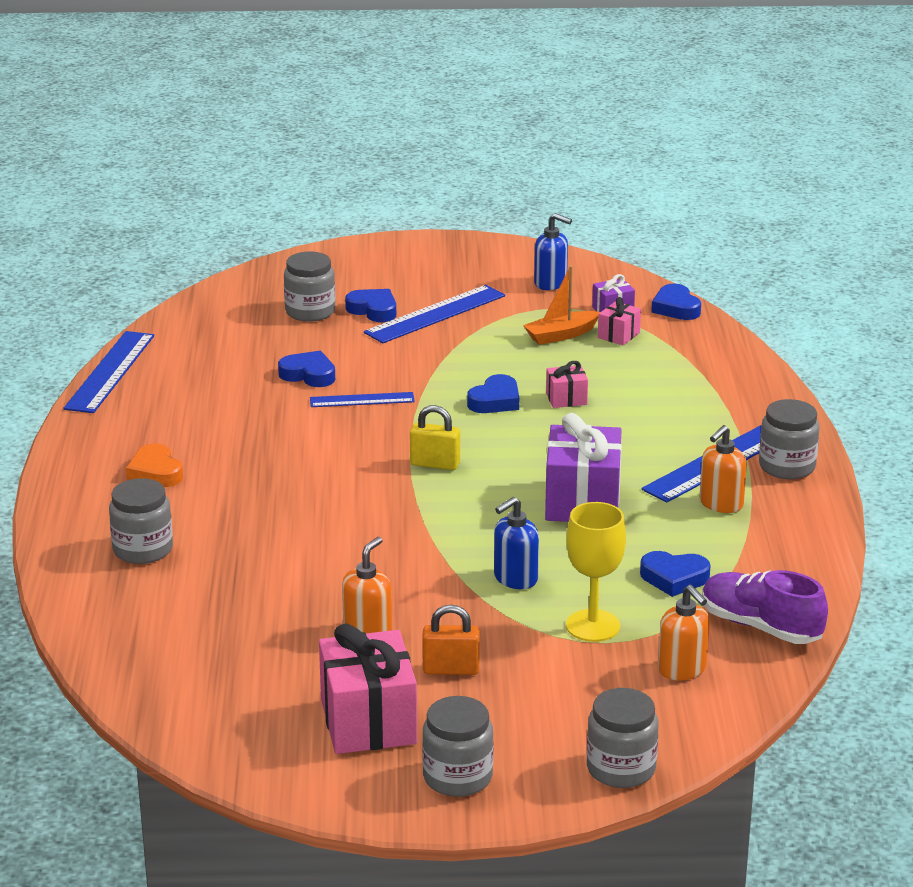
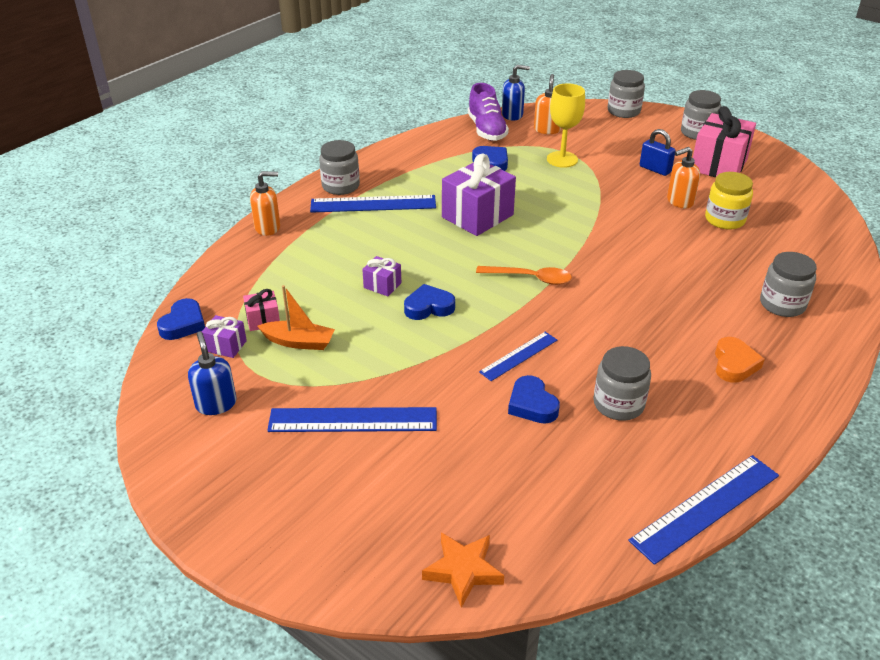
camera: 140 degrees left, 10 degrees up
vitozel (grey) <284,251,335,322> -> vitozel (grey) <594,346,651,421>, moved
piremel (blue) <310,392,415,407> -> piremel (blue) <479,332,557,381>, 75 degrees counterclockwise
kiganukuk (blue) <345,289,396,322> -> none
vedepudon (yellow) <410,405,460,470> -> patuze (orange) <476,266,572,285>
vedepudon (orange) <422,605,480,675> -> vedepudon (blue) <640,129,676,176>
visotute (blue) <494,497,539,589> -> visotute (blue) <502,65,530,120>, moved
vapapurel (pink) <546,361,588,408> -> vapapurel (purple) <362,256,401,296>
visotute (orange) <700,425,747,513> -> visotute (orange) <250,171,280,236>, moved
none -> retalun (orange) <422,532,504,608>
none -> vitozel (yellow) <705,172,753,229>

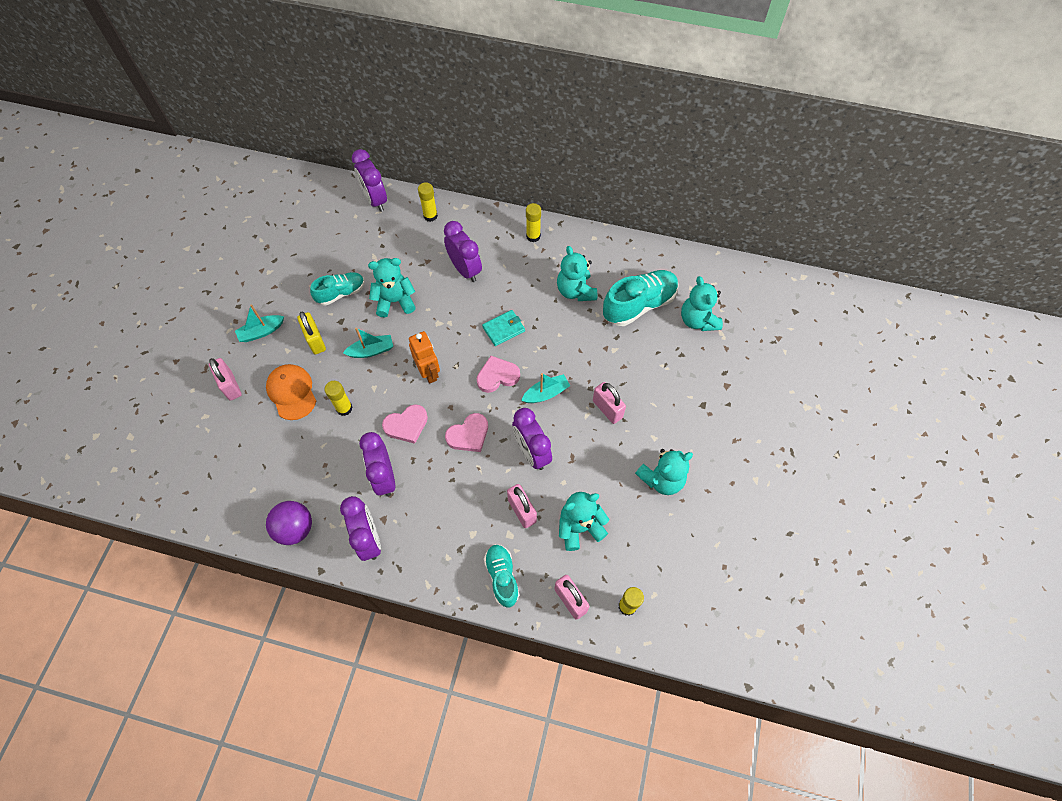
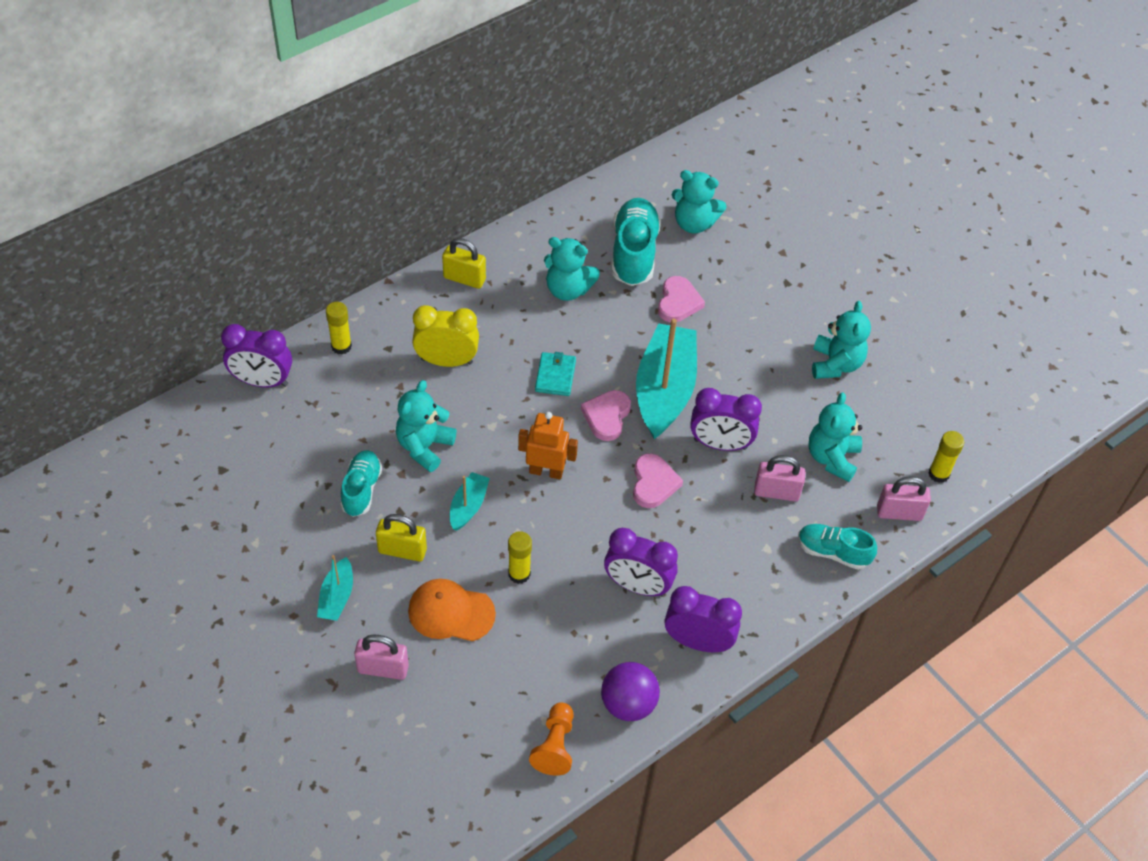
camera: 55 degrees left, 10 degrees down
kiganukuk (pink) <382,404,428,444> -> kiganukuk (pink) <658,276,705,322>, moved
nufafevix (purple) <444,221,482,282> -> nufafevix (yellow) <412,305,479,367>
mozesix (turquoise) <521,373,570,403> -> mozesix (turquoise) <636,318,697,439>, x2.11
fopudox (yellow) <526,203,541,242> -> vedepudon (yellow) <442,238,486,289>
vedepudon (pink) <593,382,626,424> -> none
none -> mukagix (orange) <529,702,574,776>

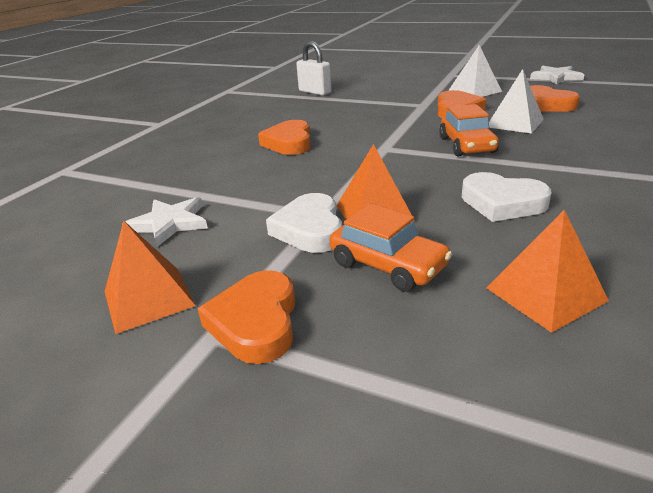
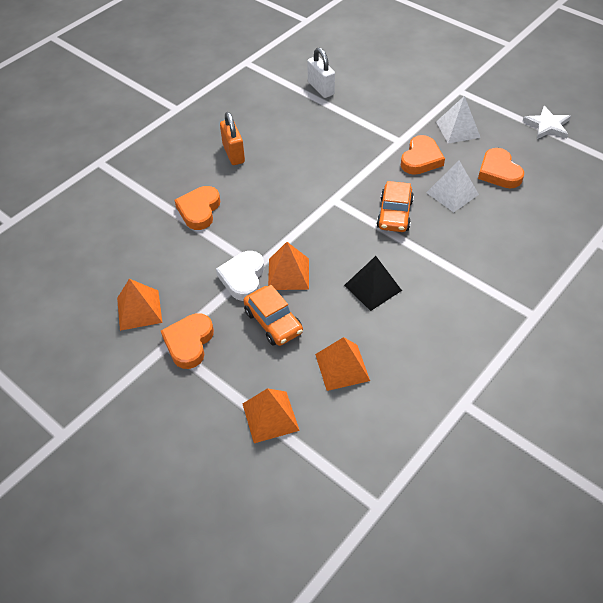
camera: 15 degrees right, 20 degrees up
retalun (white) <125,197,208,247> -> none
kiganukuk (orange) <258,120,311,155> -> kiganukuk (orange) <175,186,220,230>, moved
kiganukuk (white) <462,172,551,222> -> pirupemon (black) <344,256,402,311>
none -> vedepudon (orange) <220,112,245,165>
none -> pirupemon (orange) <243,388,300,443>

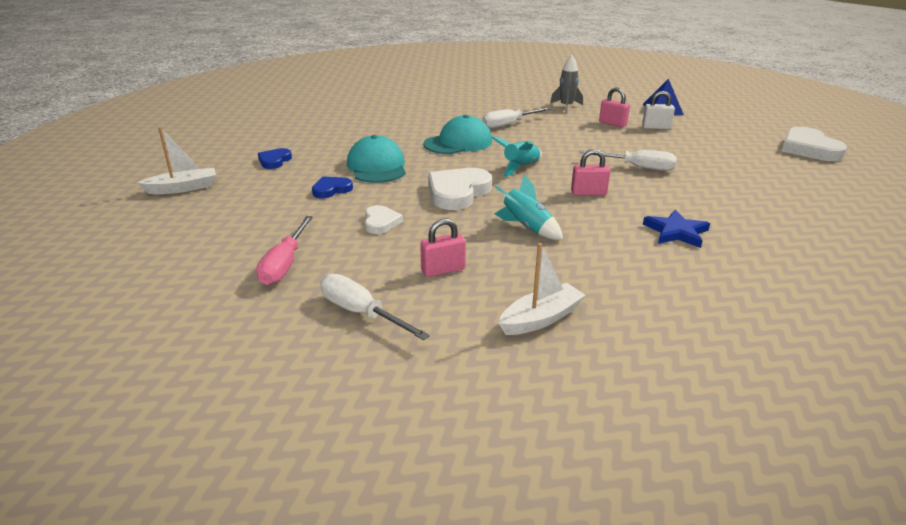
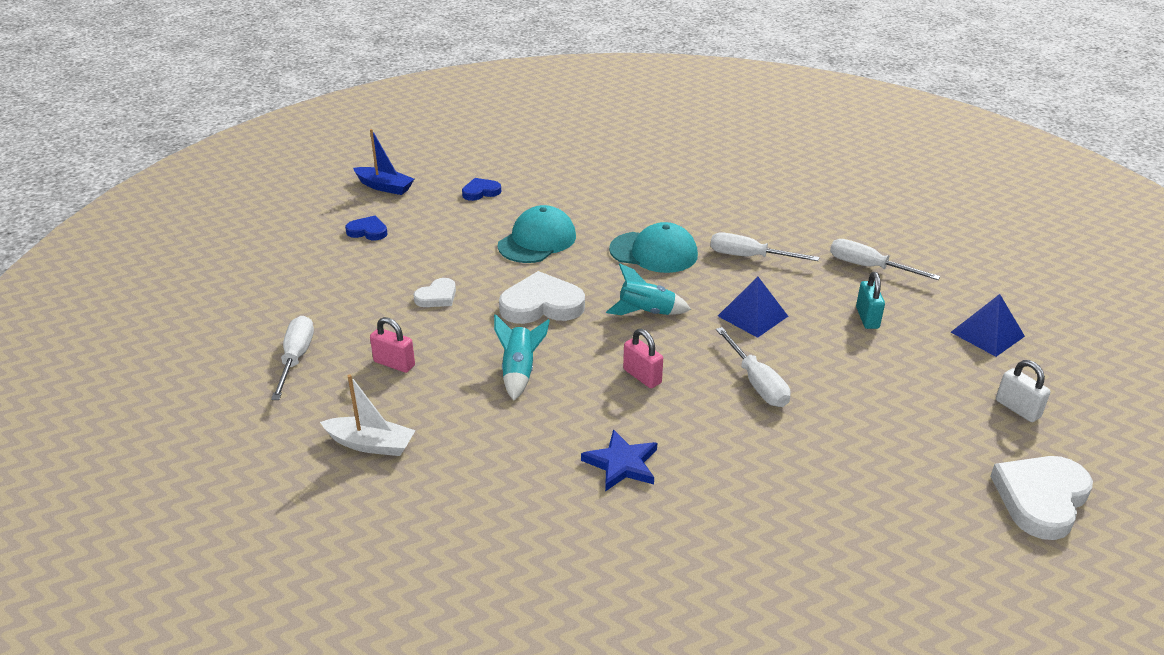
camera: 50 degrees right, 5 degrees up
mozesix (white) <137,127,216,194> -> mozesix (blue) <353,129,414,195>
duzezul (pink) <256,216,313,285> -> none
kiganukuk (blue) <312,176,353,198> -> kiganukuk (blue) <345,215,388,240>, moved
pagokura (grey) <550,55,583,113> -> duzezul (white) <830,239,940,280>
vedepudon (pink) <599,88,630,127> -> vedepudon (turquoise) <856,272,885,329>
vedepudon (white) <642,91,675,129> -> vedepudon (white) <996,360,1051,422>, moved
none -> pirupemon (blue) <718,277,788,338>

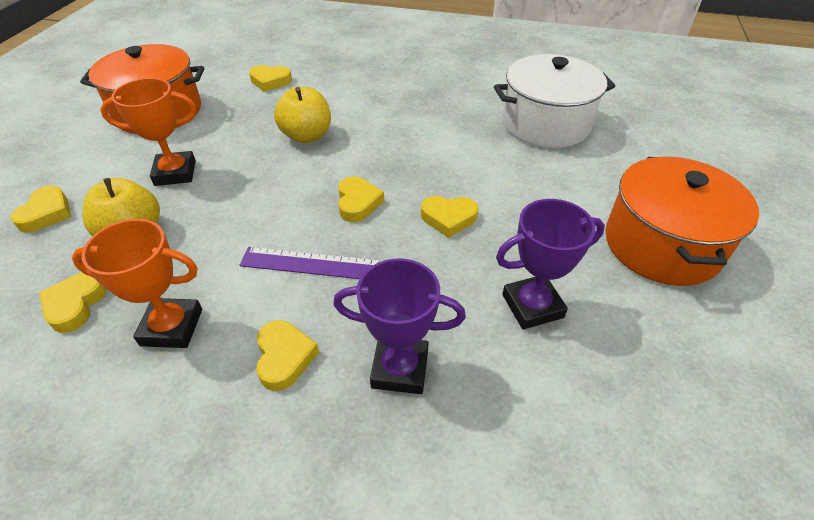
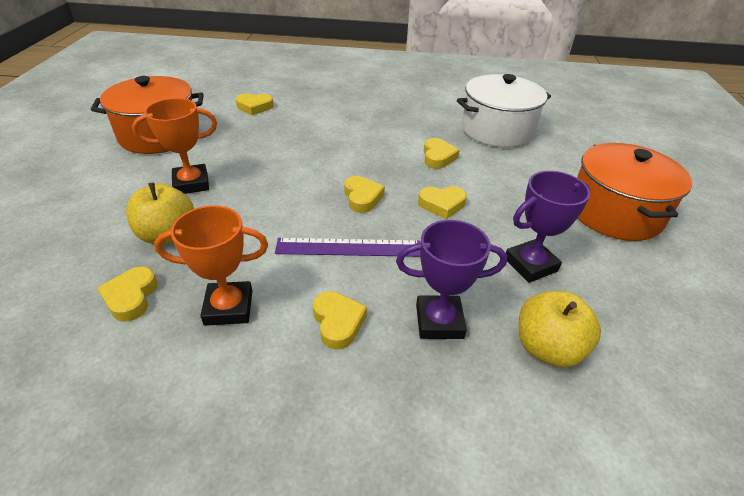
camera: 10 degrees left, 5 degrees down
kiganukuk (yellow) <11,186,71,233> -> kiganukuk (yellow) <424,138,460,169>, moved
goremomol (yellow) <274,87,331,143> -> goremomol (yellow) <519,291,601,368>, moved

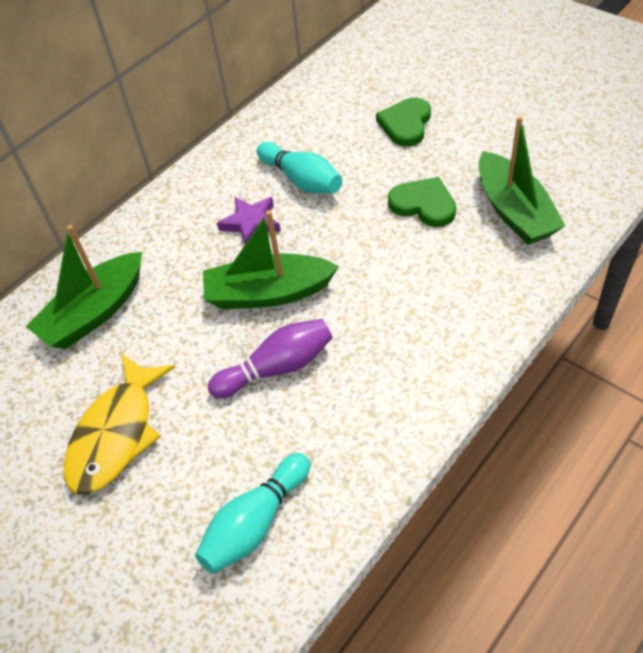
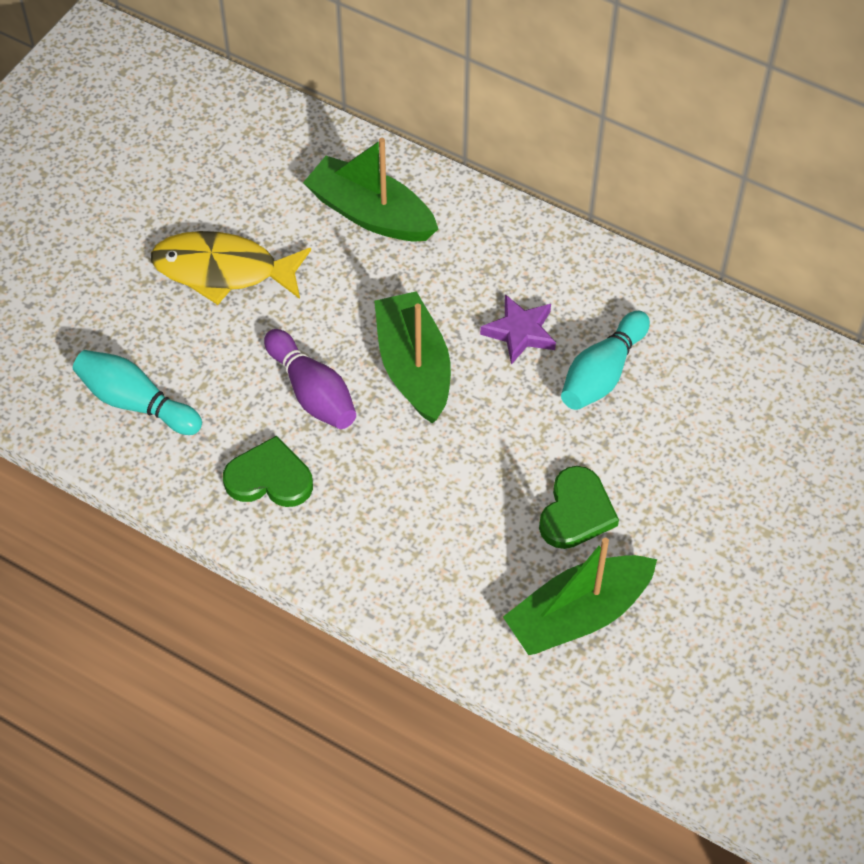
camera: 75 degrees right, 5 degrees up
kiganukuk (green) <376,98,431,146> -> kiganukuk (green) <223,435,313,507>, moved

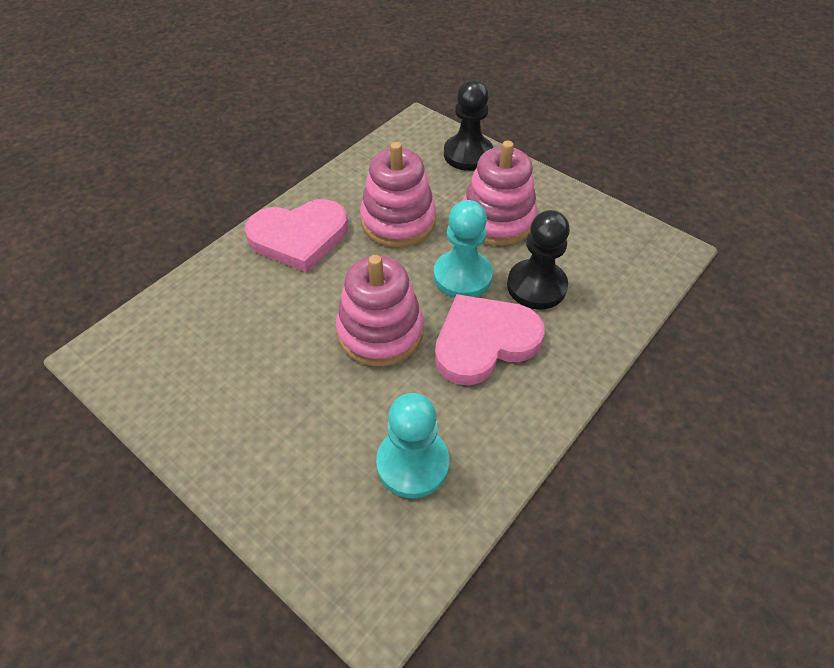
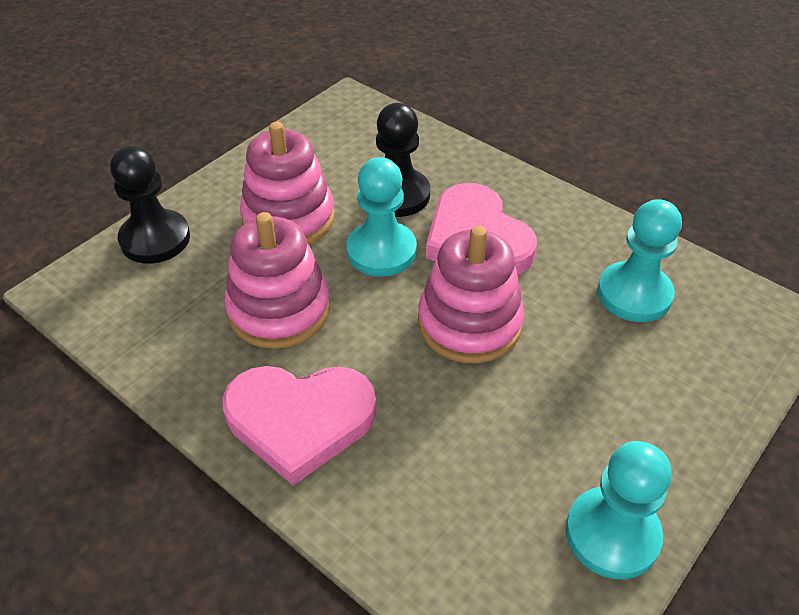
camera: 90 degrees left, 5 degrees down
kiganukuk (pink) <245,199,348,272> -> kiganukuk (pink) <222,366,376,485>, 105 degrees clockwise
none -> mukagix (turquoise) <566,441,672,579>

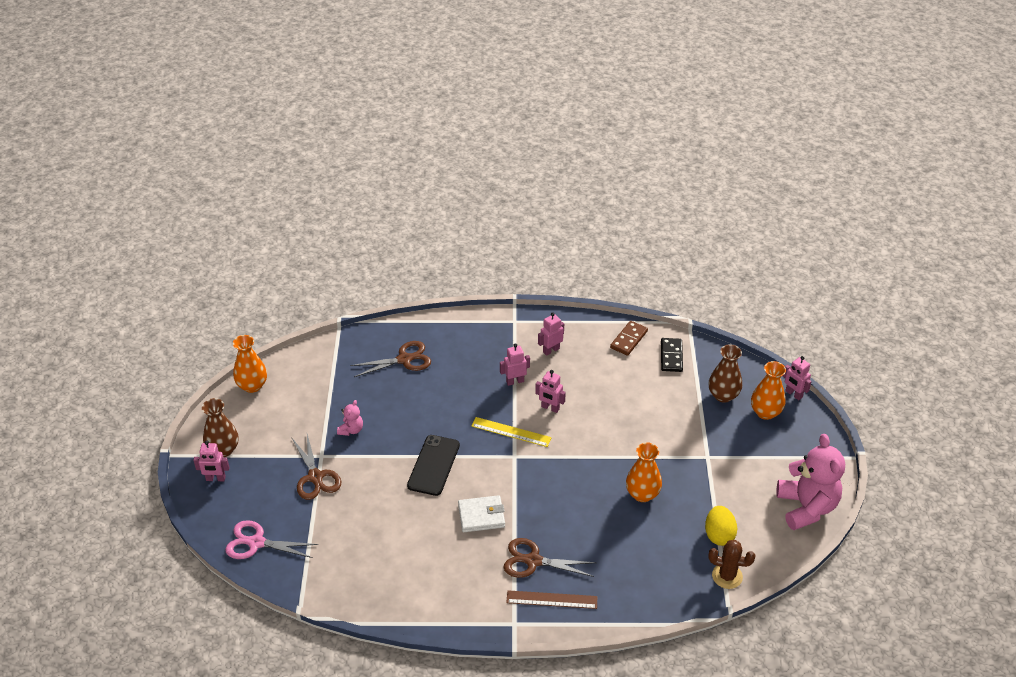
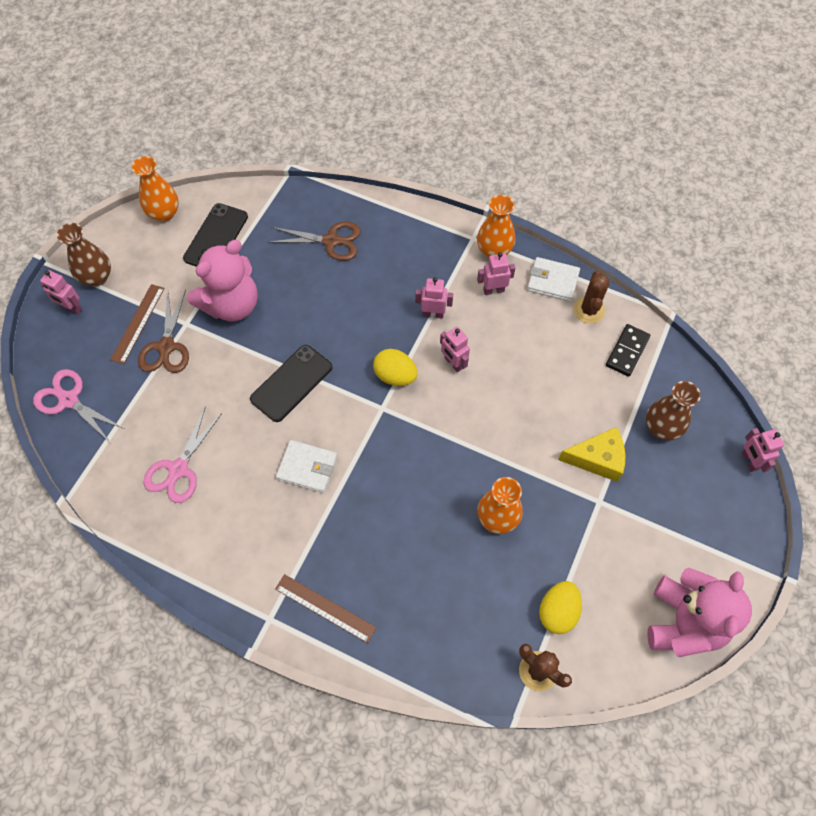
camera: 25 degrees right, 20 degrees up
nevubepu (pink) <337,400,363,436> -> nevubepu (pink) <187,240,258,321>, x2.24
piremel (yellow) <472,417,552,447> -> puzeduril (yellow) <373,349,418,386>
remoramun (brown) <504,538,596,578> -> none
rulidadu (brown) <610,321,648,356> -> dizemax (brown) <573,271,610,324>
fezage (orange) <751,361,786,420> -> fezage (orange) <477,195,515,258>, moved
none -> piremel (brown) <110,284,165,364>
none -> remoramun (pink) <143,406,222,503>
none -> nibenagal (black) <183,203,248,267>
none -> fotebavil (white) <527,257,580,302>
none -> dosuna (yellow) <558,427,625,482>

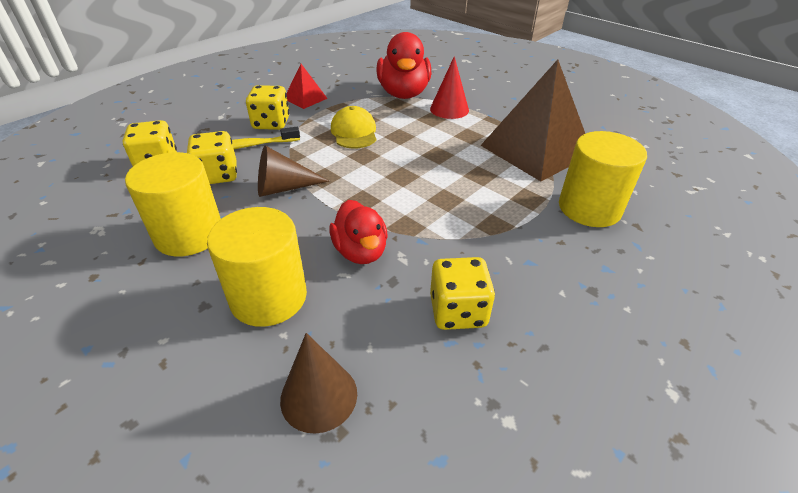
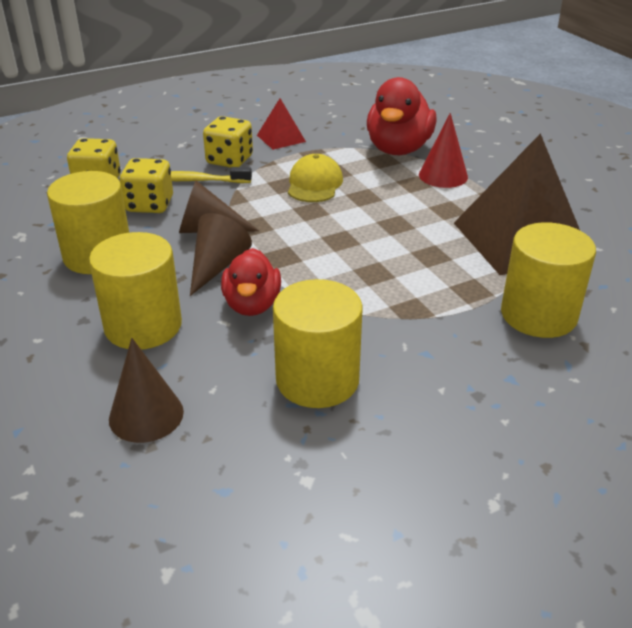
camera: 20 degrees right, 5 degrees down
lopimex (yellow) <430,257,495,330> -> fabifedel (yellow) <273,279,363,408>
none -> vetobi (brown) <190,213,252,296>

